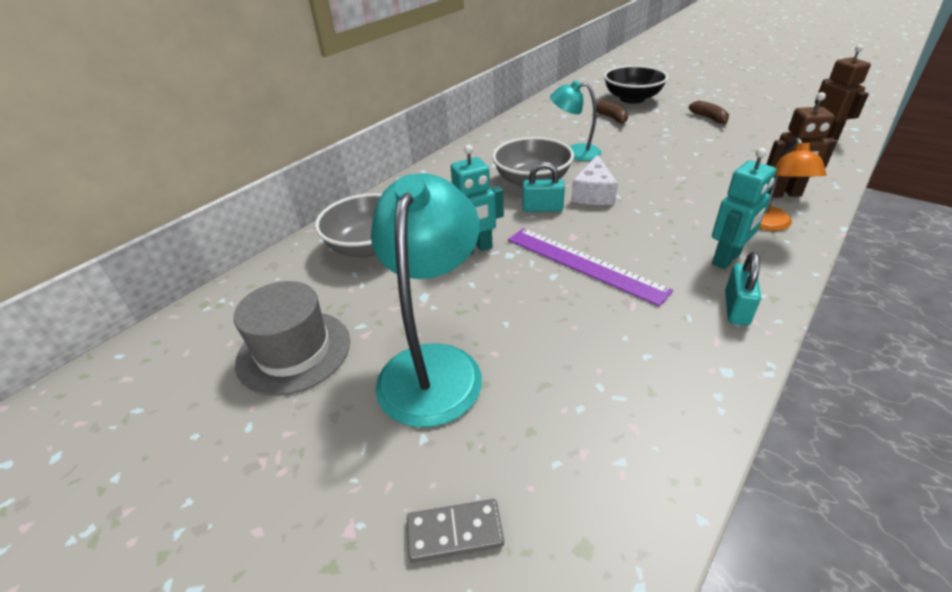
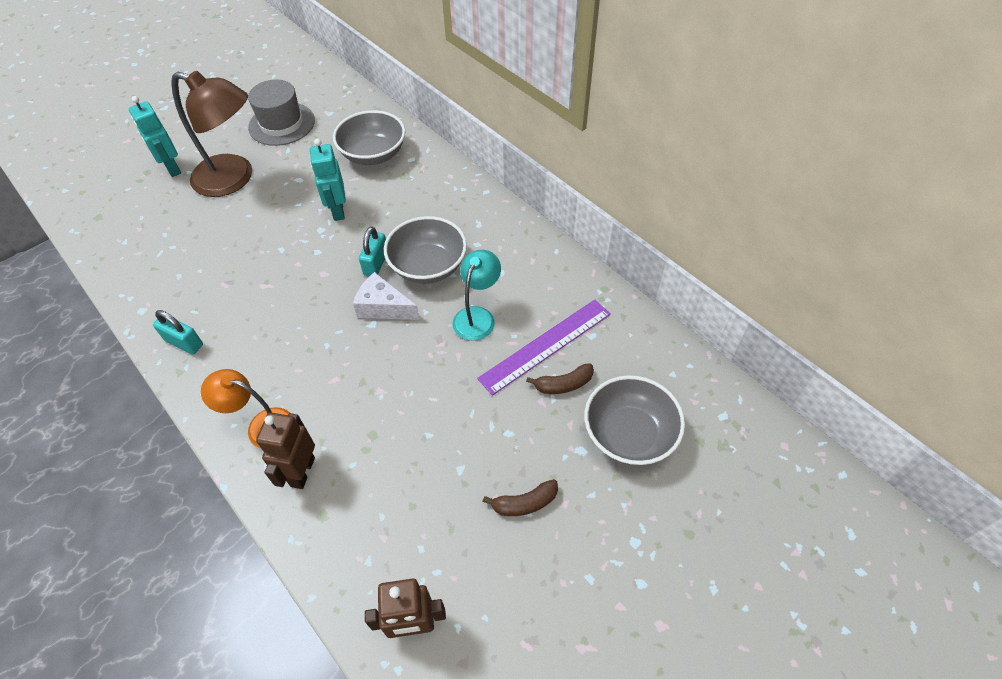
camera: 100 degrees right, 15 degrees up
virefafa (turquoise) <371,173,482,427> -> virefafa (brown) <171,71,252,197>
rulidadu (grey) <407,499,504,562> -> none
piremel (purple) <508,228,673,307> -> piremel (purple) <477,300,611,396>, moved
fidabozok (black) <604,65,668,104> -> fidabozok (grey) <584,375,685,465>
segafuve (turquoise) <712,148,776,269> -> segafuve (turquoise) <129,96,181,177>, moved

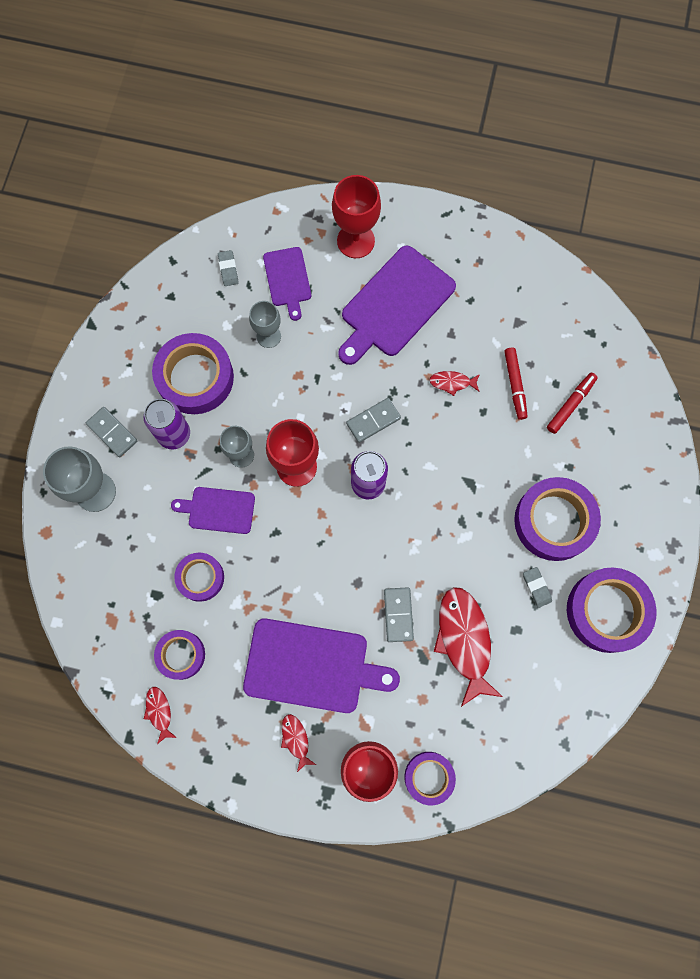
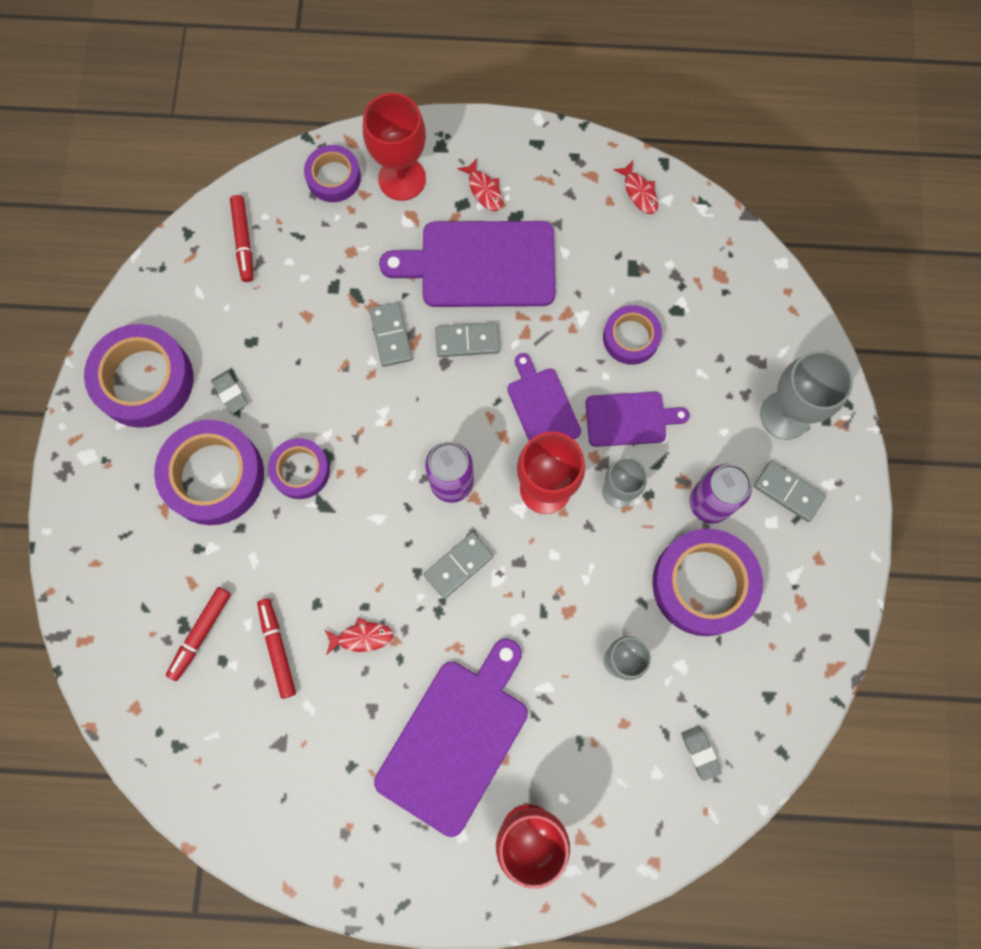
camera: 170 degrees right, 0 degrees up
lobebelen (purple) <154,630,205,680> -> lobebelen (purple) <268,438,330,499>, moved
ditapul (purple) <263,247,311,321> -> ditapul (purple) <507,353,581,441>, moved
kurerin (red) <434,587,503,707> -> none
none -> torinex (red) <230,195,253,282>
none -> rulidadu (grey) <435,322,500,357>

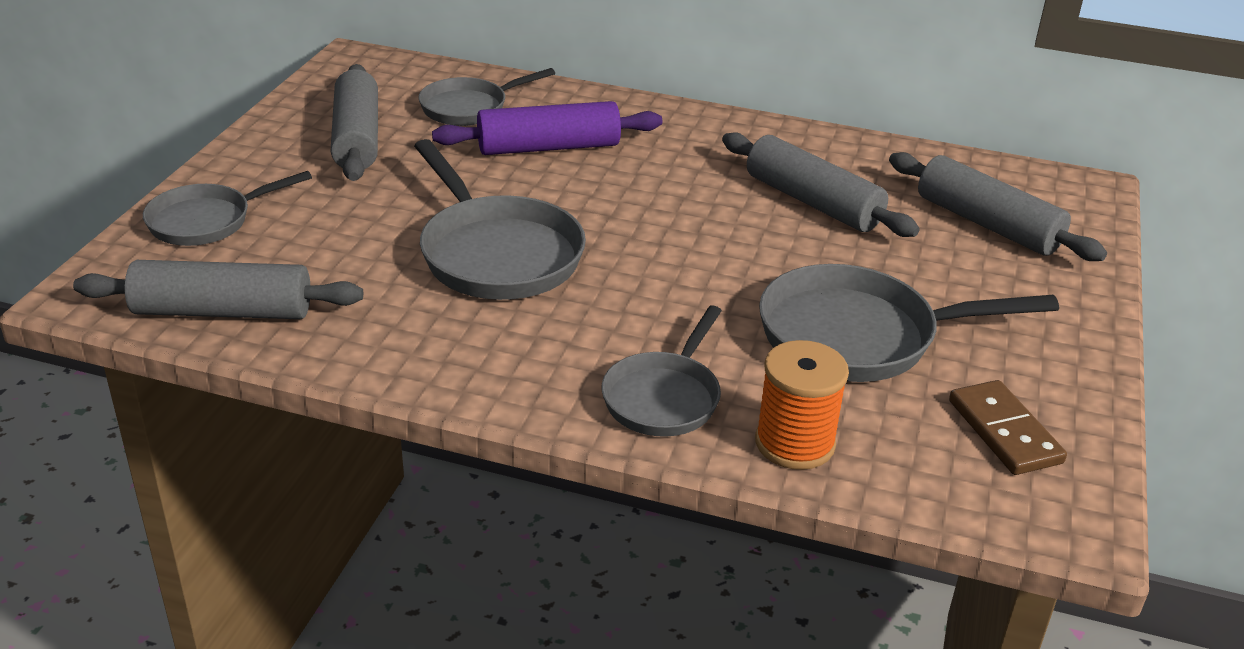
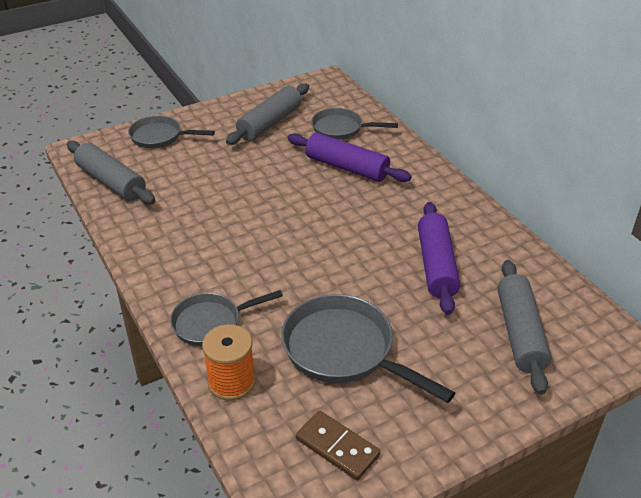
camera: 45 degrees right, 5 degrees up
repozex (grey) <414,139,586,300> -> none
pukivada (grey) <722,132,920,237> -> pukivada (purple) <418,202,460,315>
rulidadu (brown) <949,380,1067,475> -> rulidadu (brown) <296,411,380,480>, 75 degrees counterclockwise

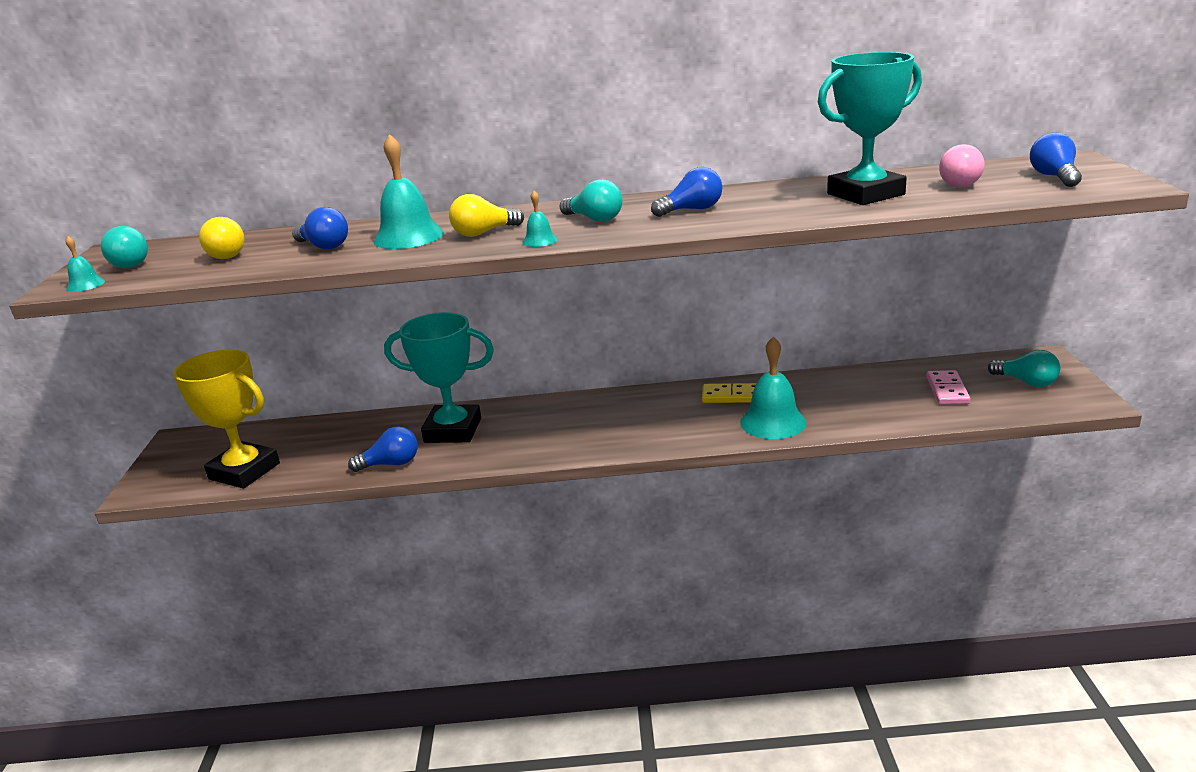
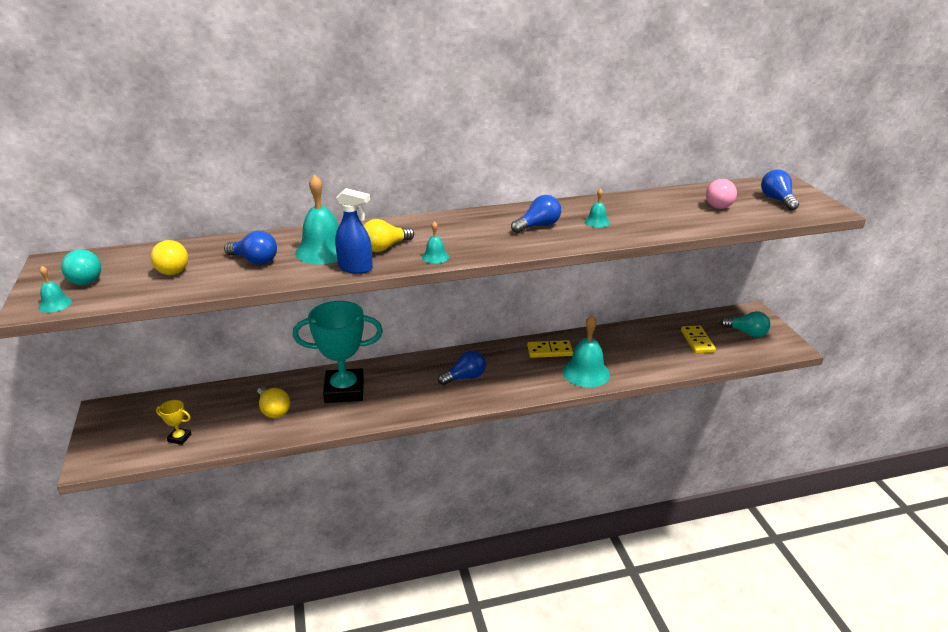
camera: 15 degrees left, 5 degrees up
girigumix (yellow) <173,349,280,489> -> girigumix (yellow) <156,400,191,445>, x0.41
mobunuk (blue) <348,426,418,472> -> mobunuk (blue) <438,350,486,385>, moved
mobunuk (turquoise) <560,179,622,222> -> none
girigumix (turquoise) <818,52,922,205> -> none
rulidadu (pink) <926,370,970,405> -> rulidadu (yellow) <681,325,716,354>
none -> mobunuk (yellow) <257,386,290,418>
none -> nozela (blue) <335,188,373,274>
none -> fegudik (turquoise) <585,188,610,227>

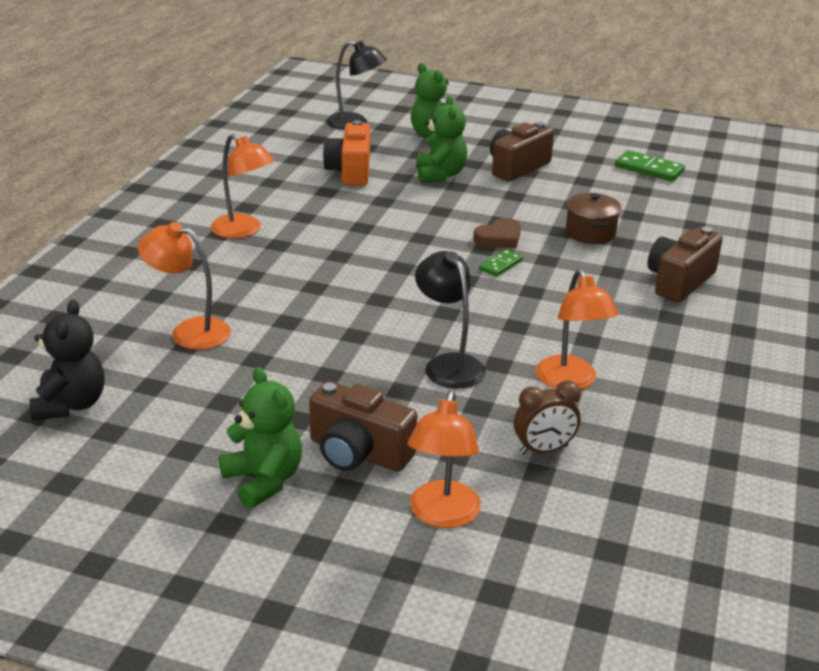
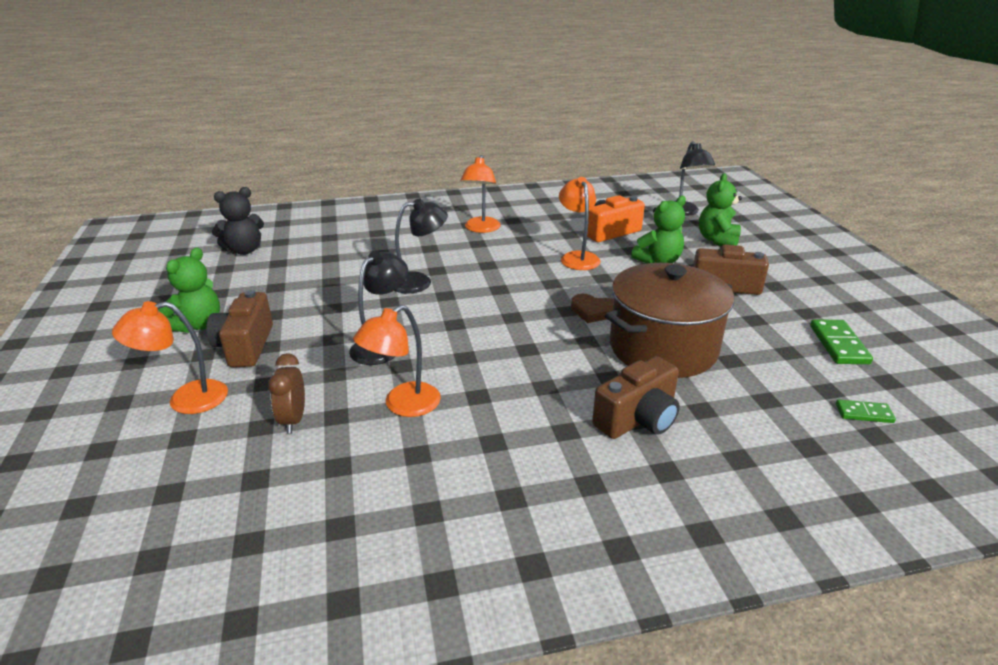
camera: 60 degrees right, 0 degrees up
virefafa (orange) <138,222,231,350> -> virefafa (orange) <559,177,601,270>, moved
rulidadu (green) <479,249,523,277> -> rulidadu (green) <836,399,896,423>, moved
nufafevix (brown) <514,380,581,455> -> nufafevix (brown) <268,353,305,433>, 45 degrees clockwise
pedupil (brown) <566,193,621,244> -> pedupil (brown) <605,263,734,378>, x2.12
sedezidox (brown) <647,227,723,302> -> sedezidox (brown) <592,356,680,439>, 135 degrees clockwise
none -> virefafa (black) <394,198,448,294>

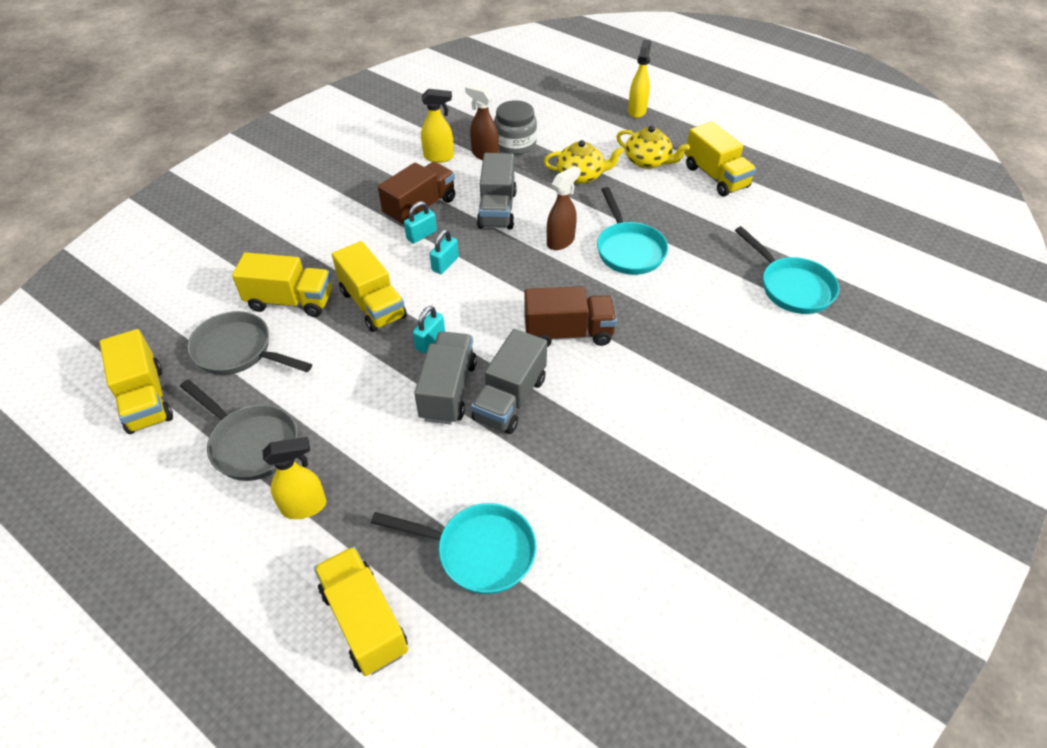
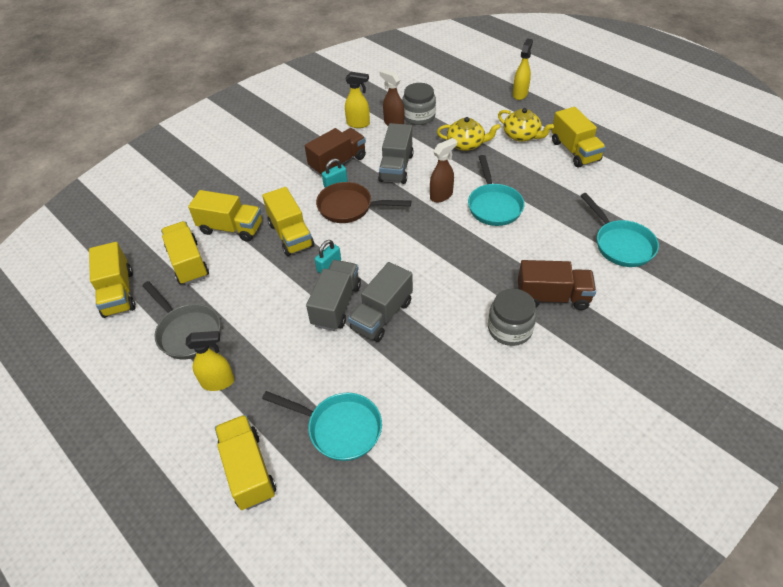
camera: 10 degrees right, 0 degrees up
repozex (grey) <187,311,312,375> -> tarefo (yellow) <161,221,209,285>
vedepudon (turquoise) <430,229,459,274> -> repozex (brown) <316,182,411,223>
tarefo (brown) <524,286,617,347> -> tarefo (brown) <518,260,596,310>, moved
none -> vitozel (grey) <488,289,537,346>

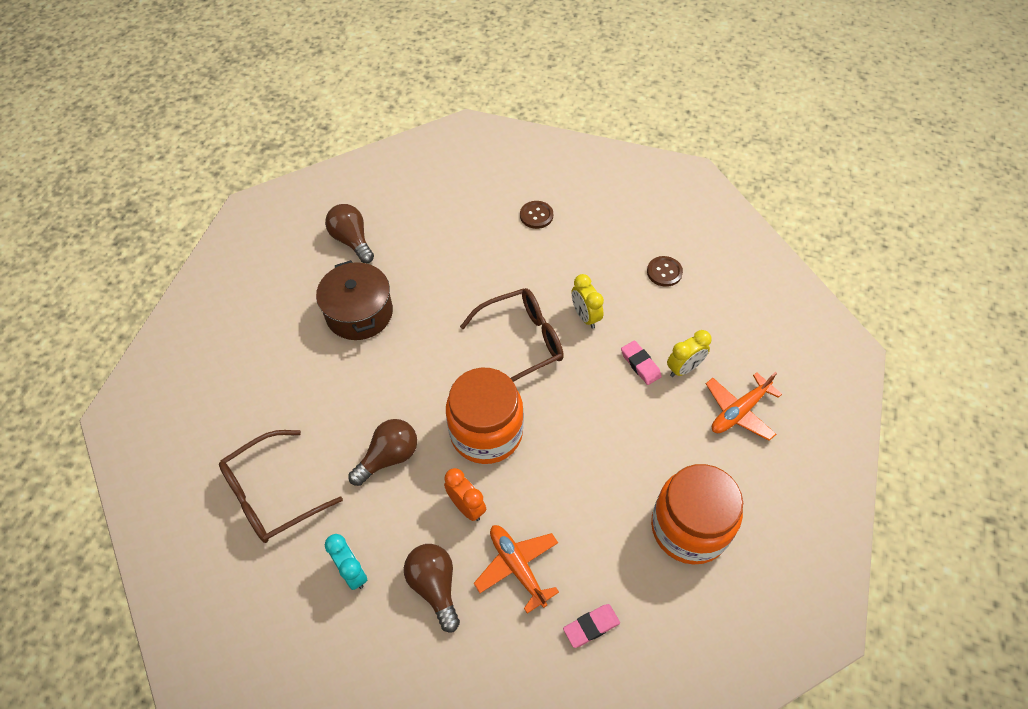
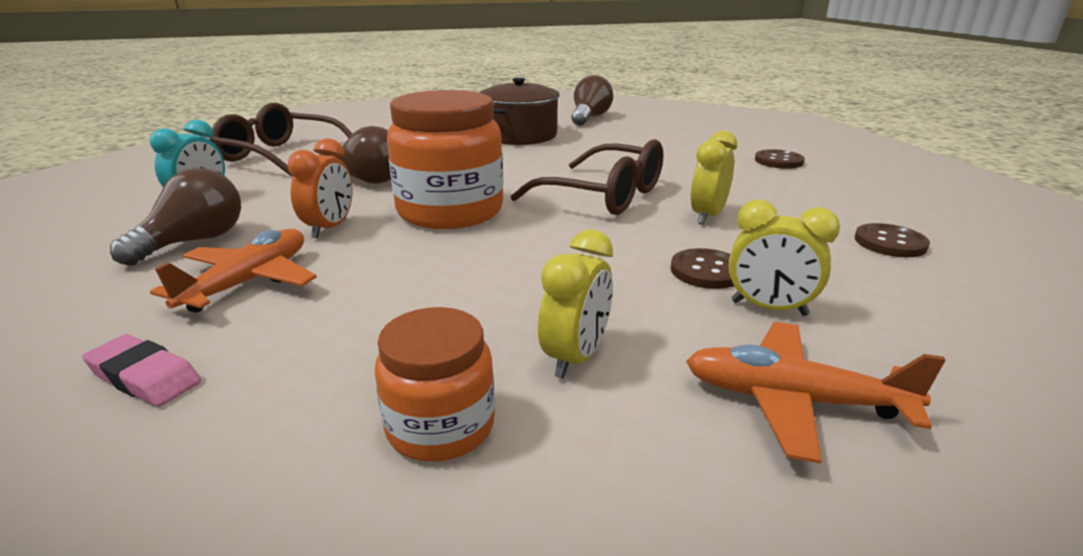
camera: 55 degrees right, 30 degrees down
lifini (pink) <621,340,662,385> -> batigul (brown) <671,248,734,289>
vitozel (orange) <651,464,743,564> -> vitozel (orange) <375,307,495,461>, x0.55
none -> nufafevix (yellow) <538,229,613,379>

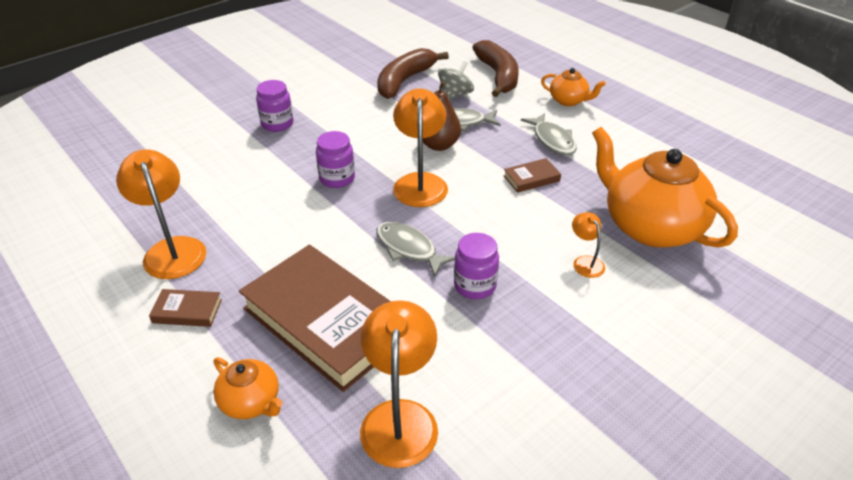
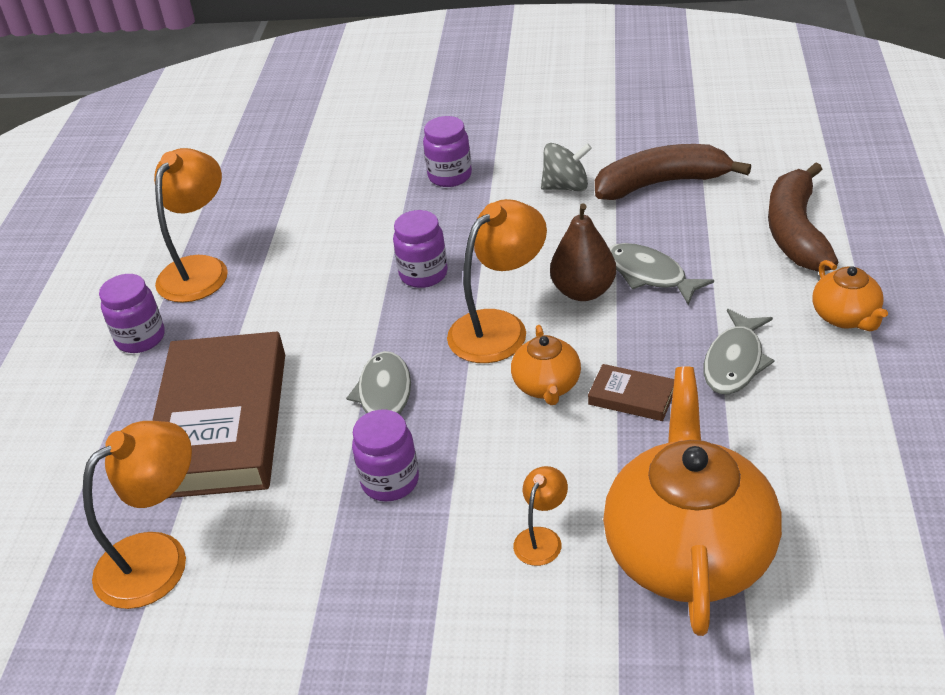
camera: 50 degrees right, 0 degrees up
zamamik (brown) <149,289,222,327> -> vitozel (purple) <99,274,165,353>
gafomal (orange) <213,357,283,419> -> gafomal (orange) <511,325,581,405>, moved
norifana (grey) <438,61,474,100> -> norifana (grey) <541,143,592,191>, moved
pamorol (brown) <472,40,519,97> -> pamorol (brown) <768,162,839,272>, 150 degrees clockwise

